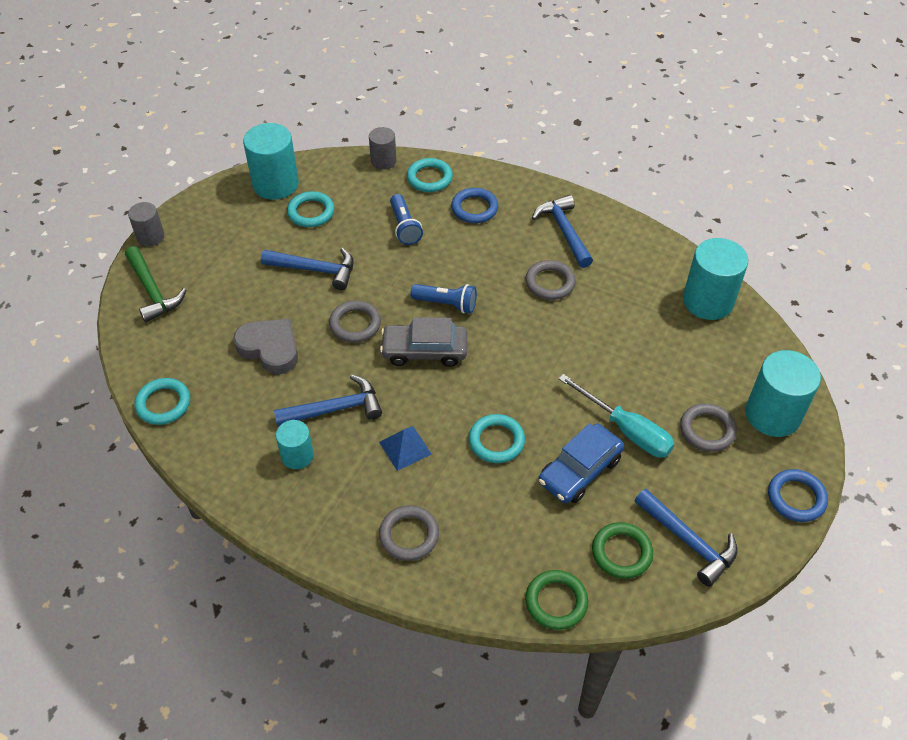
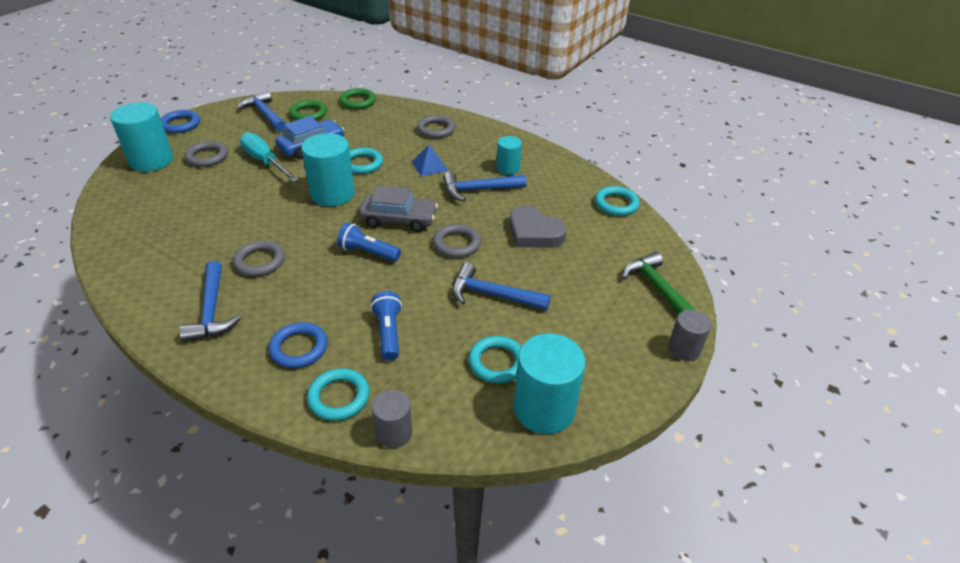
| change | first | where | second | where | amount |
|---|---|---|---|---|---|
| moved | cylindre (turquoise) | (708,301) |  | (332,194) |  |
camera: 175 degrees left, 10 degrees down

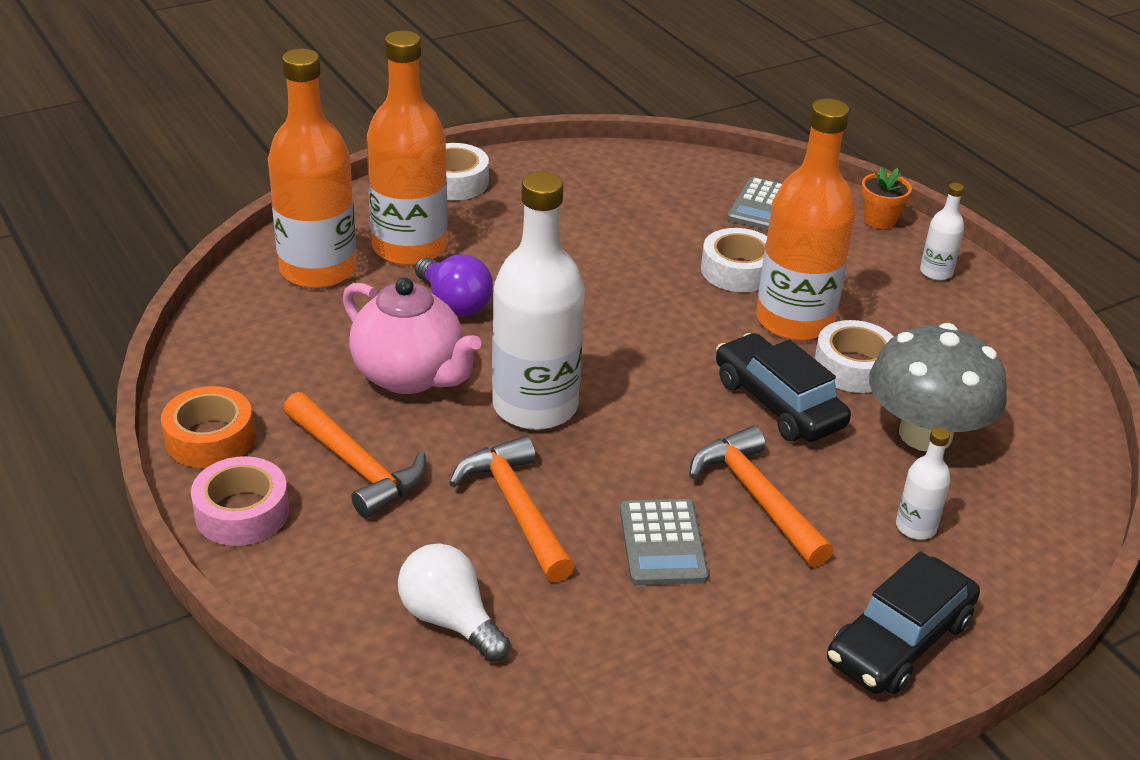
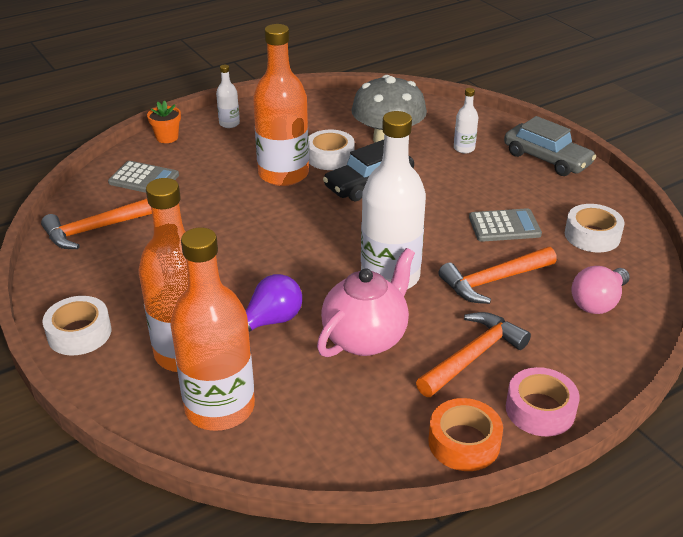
| change | first | where | second | where | amount |
|---|---|---|---|---|---|
| moved | marteau (orange) | (756,497) |  | (95,230) |  |
| recoloured | voiture (noir) | (899,641) | voiture (gris) | (546,159) |  |
| moved | ruban adhésif (blanc) | (737,270) |  | (592,235) |  |
| recoloured | ampoule (blanc) | (450,620) | ampoule (rose) | (597,302) |  |
camera: 90 degrees left, 0 degrees up

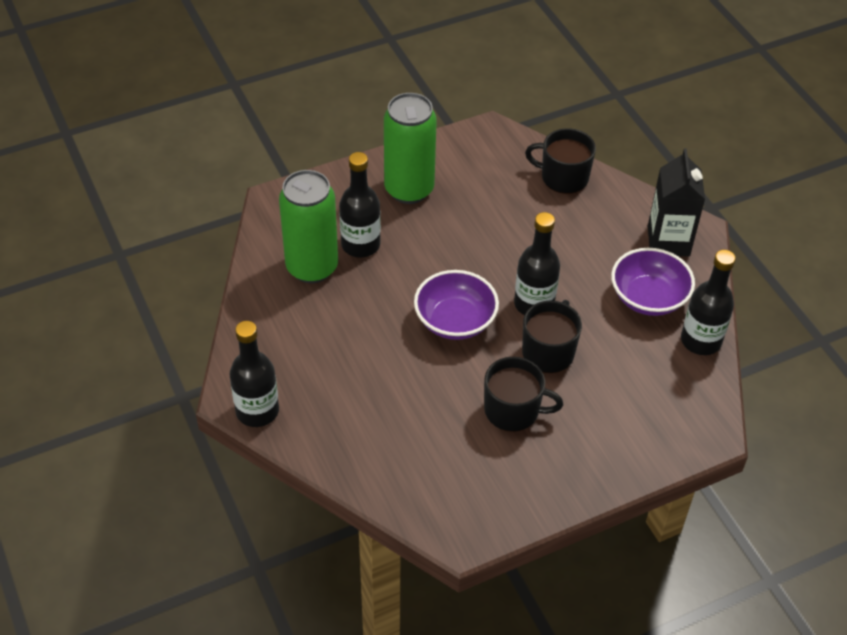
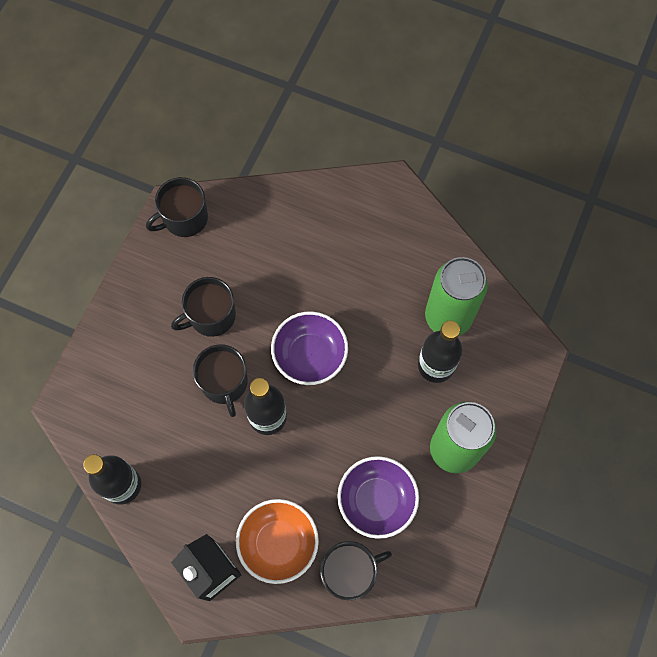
| change | first | where | second | where | amount |
|---|---|---|---|---|---|
| added |  |  | tasse (noir) | (184,218) |  |
| added |  |  | bol (orange) | (278,543) |  |
| moved | bol (violet) | (648,297) |  | (376,500) |  |
| removed | bouteille (noir) | (257,411) |  |  |  |
camera: 140 degrees right, 20 degrees up

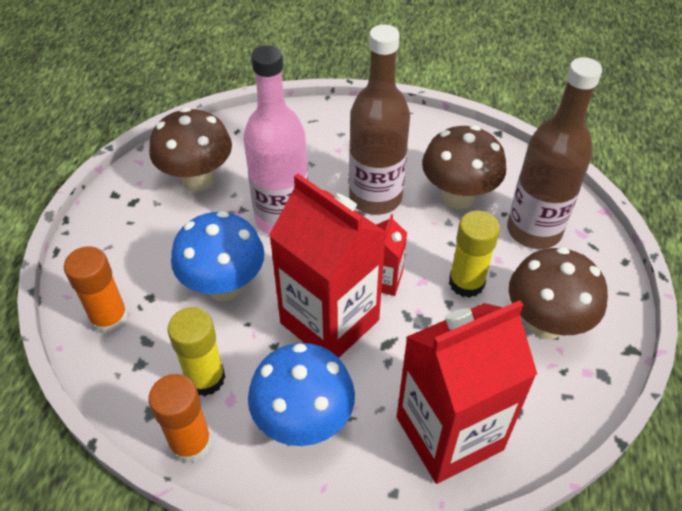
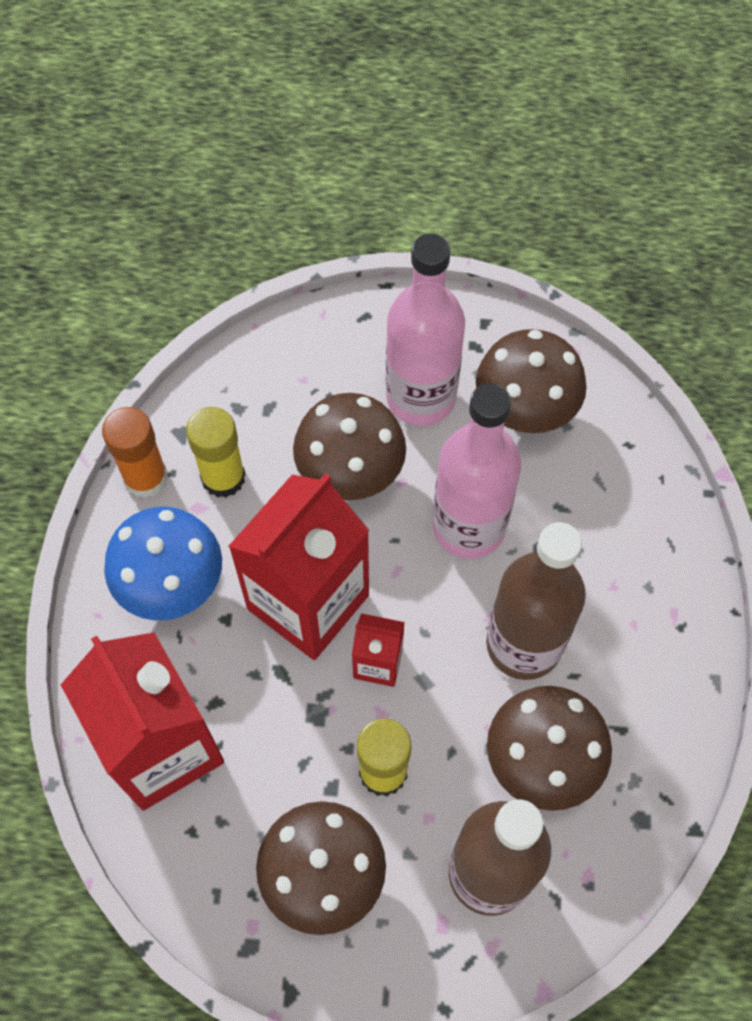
| change | first | where | second | where | amount |
|---|---|---|---|---|---|
| recoloured | champignon (bleu) | (224,286) | champignon (marron) | (350,475) |  |
| added |  |  | bouteille (rose) | (421,397) |  |
| removed | bâton de colle (orange) | (109,318) |  |  |  |
camera: 85 degrees right, 15 degrees up

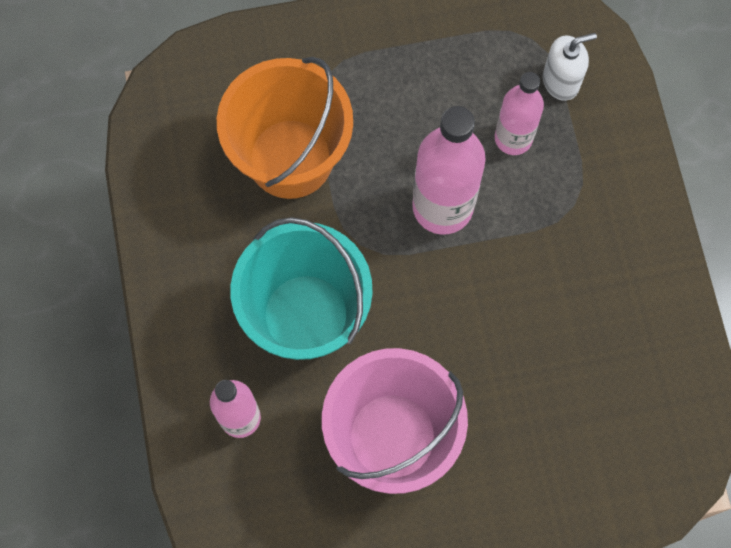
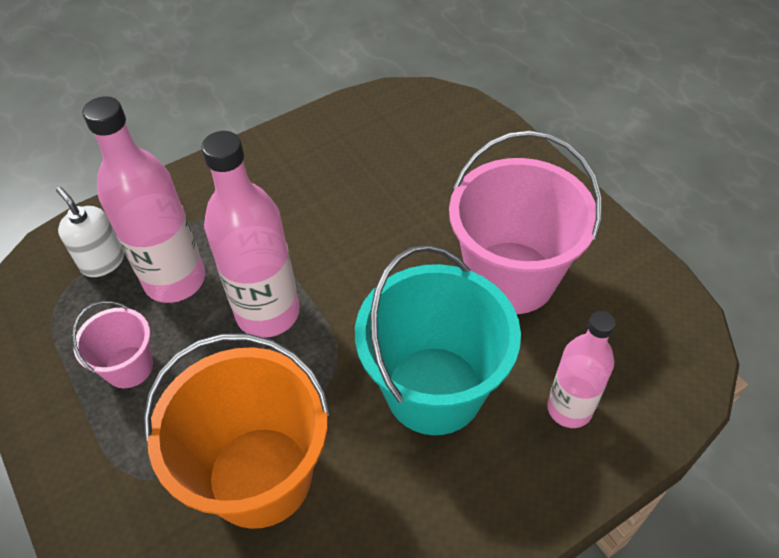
| change | first | where | second | where | amount |
|---|---|---|---|---|---|
| added |  |  | seau (rose) | (129,367) |  |
| resized | bouteille (rose) | (513,138) |  | (175,280) | x1.57 |
camera: 110 degrees left, 20 degrees down

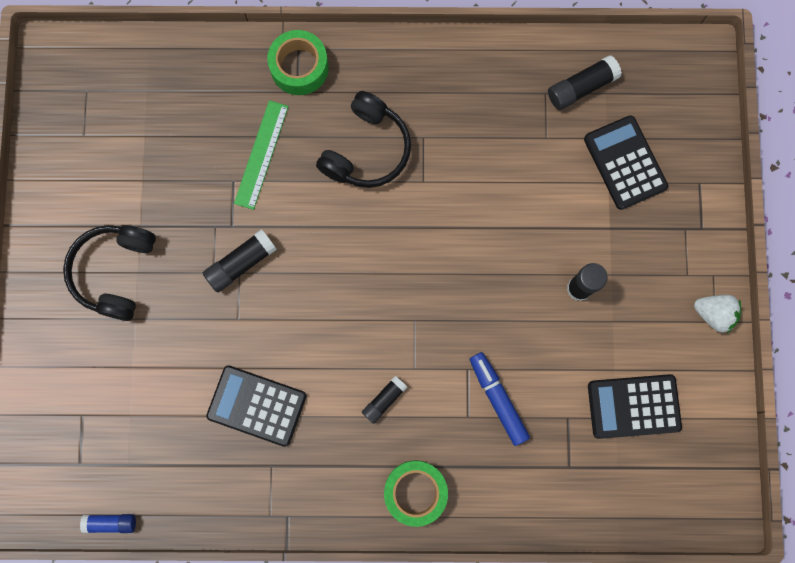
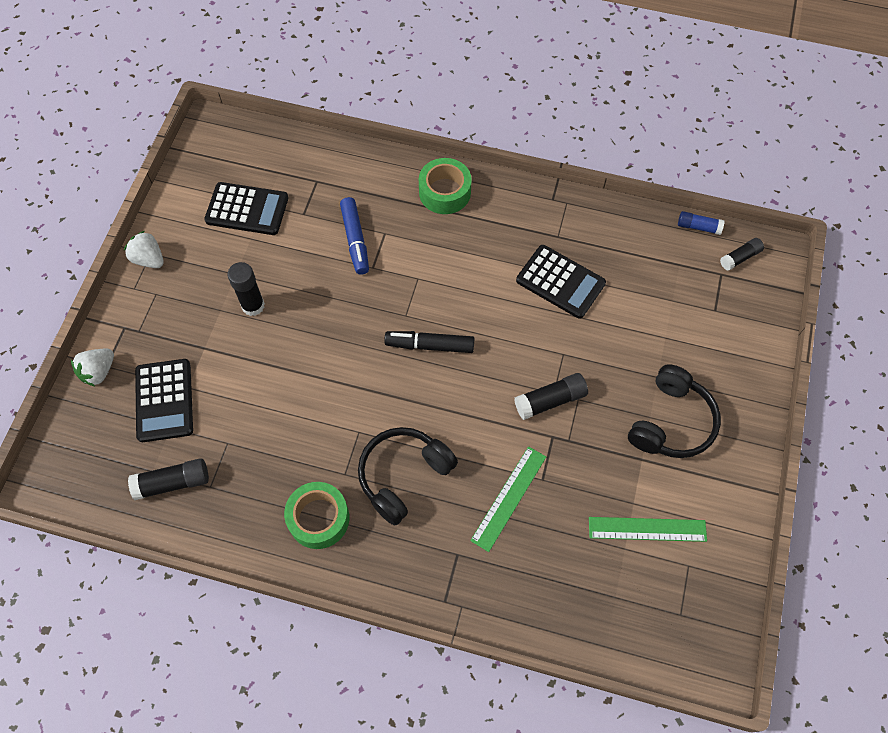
| change | first | where | second | where | amount |
|---|---|---|---|---|---|
| added |  |  | fraise (blanc) | (98,372) |  |
| moved | ruban adhésif (vert) | (299,67) |  | (318,518) |  |
| added |  |  | feutre (noir) | (429,345) |  |
| added |  |  | règle (vert) | (647,529) |  |
| moved | bâton de colle (noir) | (384,400) |  | (740,257) |  |
camera: 165 degrees left, 15 degrees down

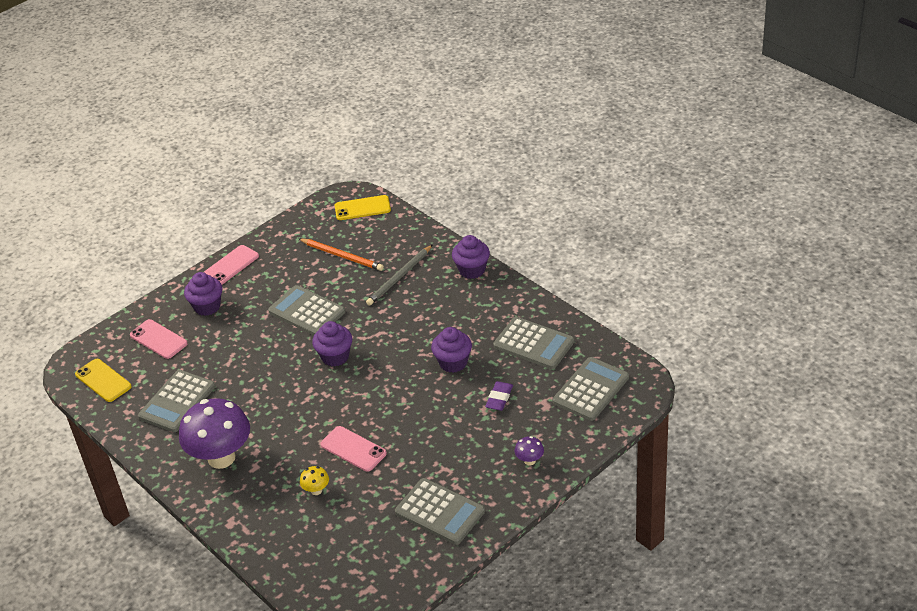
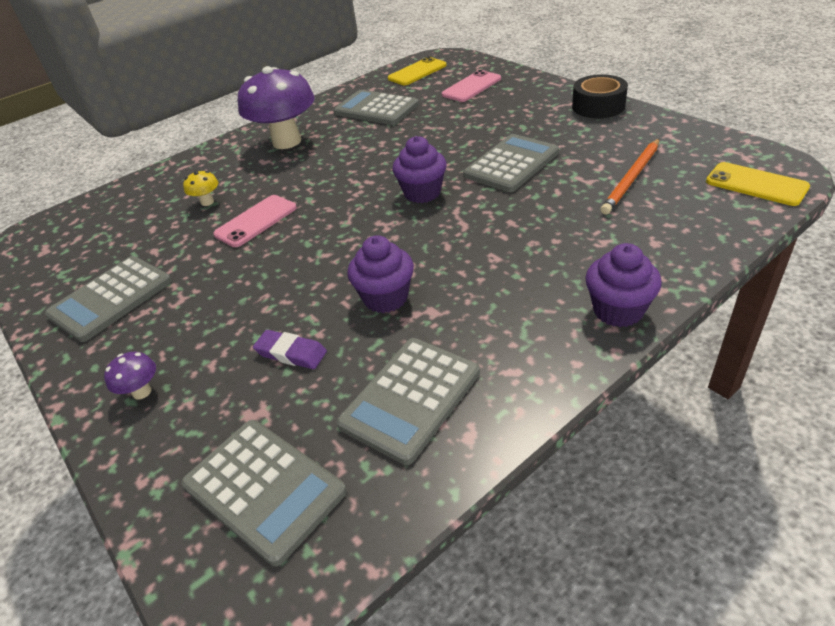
| change | first | where | second | where | amount |
|---|---|---|---|---|---|
| replaced | téléphone (rose) | (231,265) | ruban adhésif (noir) | (598,106) |  |
| turned | téléphone (jaune) | (362,208) |  | (756,184) | 45 degrees counterclockwise |
| removed | muffin (violet) | (207,307) |  |  |  |
| removed | crayon (gris) | (399,277) |  |  |  |
camera: 95 degrees right, 0 degrees up

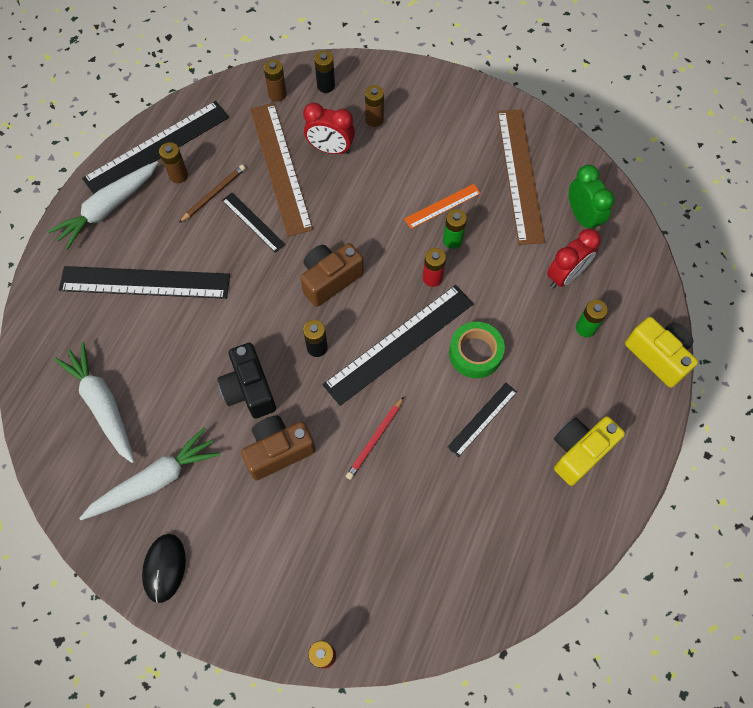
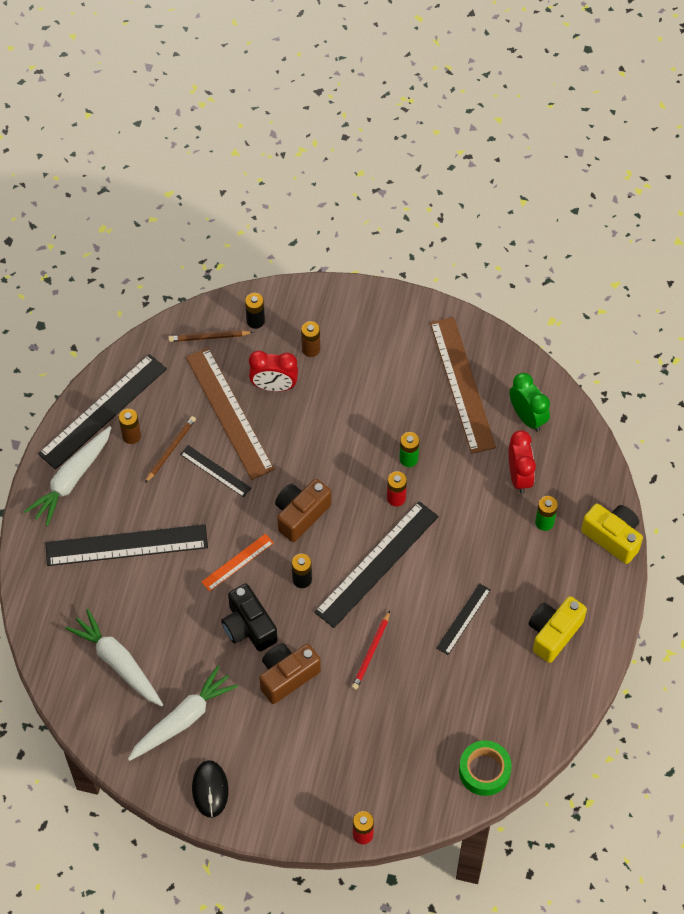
| change | first | where | second | where | amount |
|---|---|---|---|---|---|
| replaced | pile (marron) | (277,94) | crayon (marron) | (209,337) |  |
| moved | règle (orange) | (442,206) |  | (237,562) |  |
| moved | ruban adhésif (vert) | (475,353) |  | (484,771) |  |
| turned | réveil (rouge) | (565,276) |  | (519,476) | 45 degrees counterclockwise |
camera: 10 degrees left, 5 degrees down

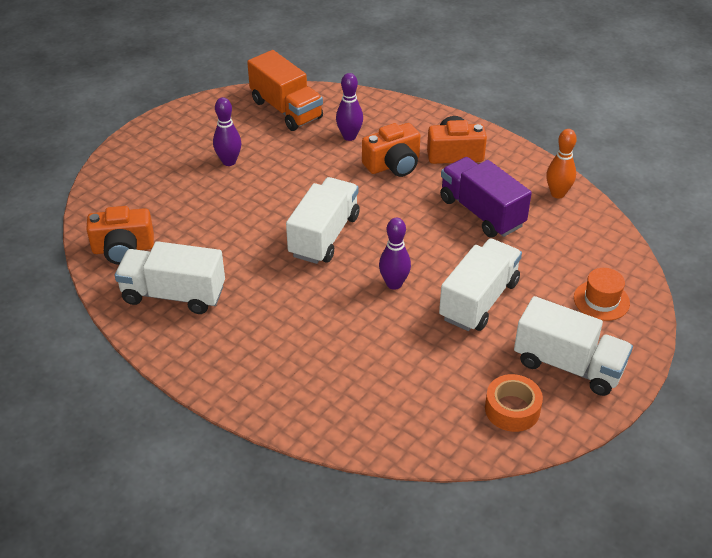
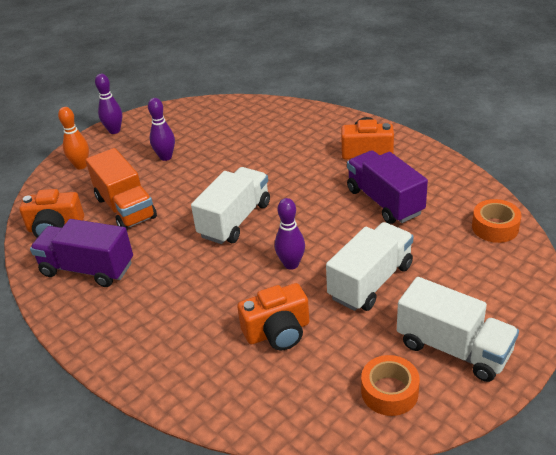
| change | first | where | second | where | amount |
|---|---|---|---|---|---|
| recoloured | camion (blanc) | (173,294) | camion (violet) | (87,269) |  |
| moved | quille (orange) | (557,193) |  | (81,166) |  |
| moved | camion (orange) | (286,109) |  | (125,208) |  |
| moved | quille (violet) | (349,136) |  | (114,131) |  |
| moved | appareil photo (orange) | (393,164) |  | (278,331) |  |
| added |  |  | ruban adhésif (orange) | (495,227) |  |
| removed | chapeau (orange) | (601,300) |  |  |  |
camera: 10 degrees right, 5 degrees down

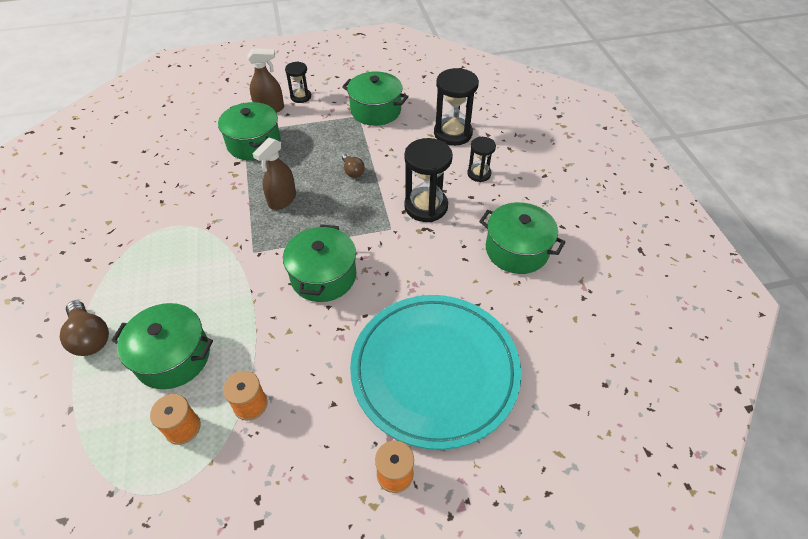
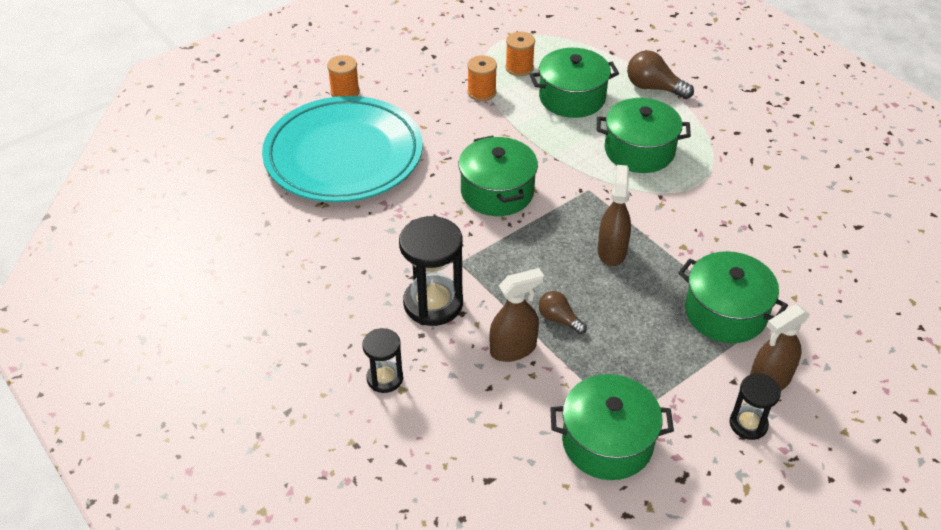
| change | first | where | second | where | amount |
|---|---|---|---|---|---|
| added |  |  | vaporisateur (marron) | (513,349) |  |
| moved | marmite (vert) | (516,250) |  | (639,151) |  |
| removed | sablier (noir) | (453,133) |  |  |  |
camera: 155 degrees right, 5 degrees down

